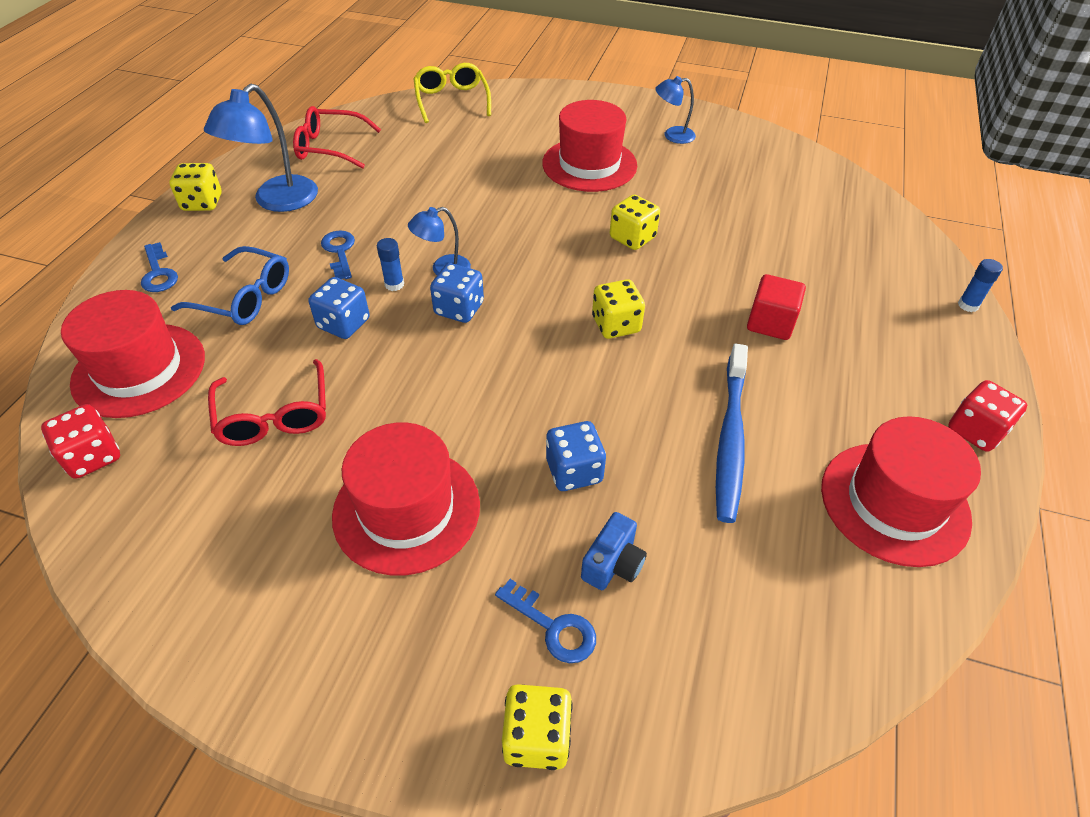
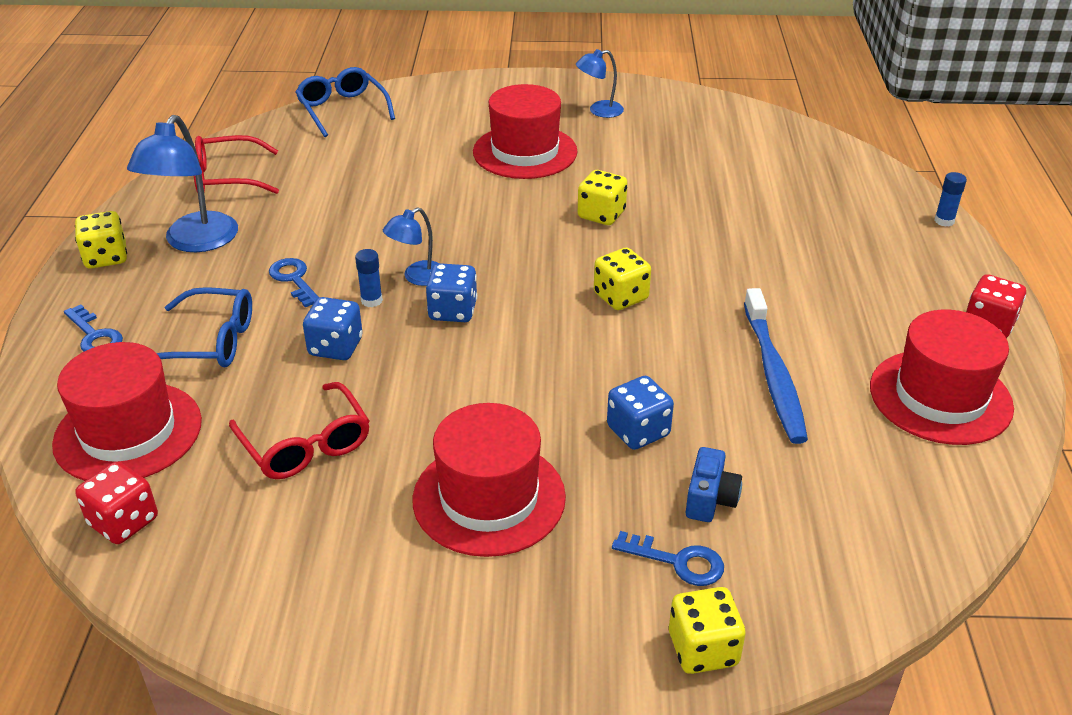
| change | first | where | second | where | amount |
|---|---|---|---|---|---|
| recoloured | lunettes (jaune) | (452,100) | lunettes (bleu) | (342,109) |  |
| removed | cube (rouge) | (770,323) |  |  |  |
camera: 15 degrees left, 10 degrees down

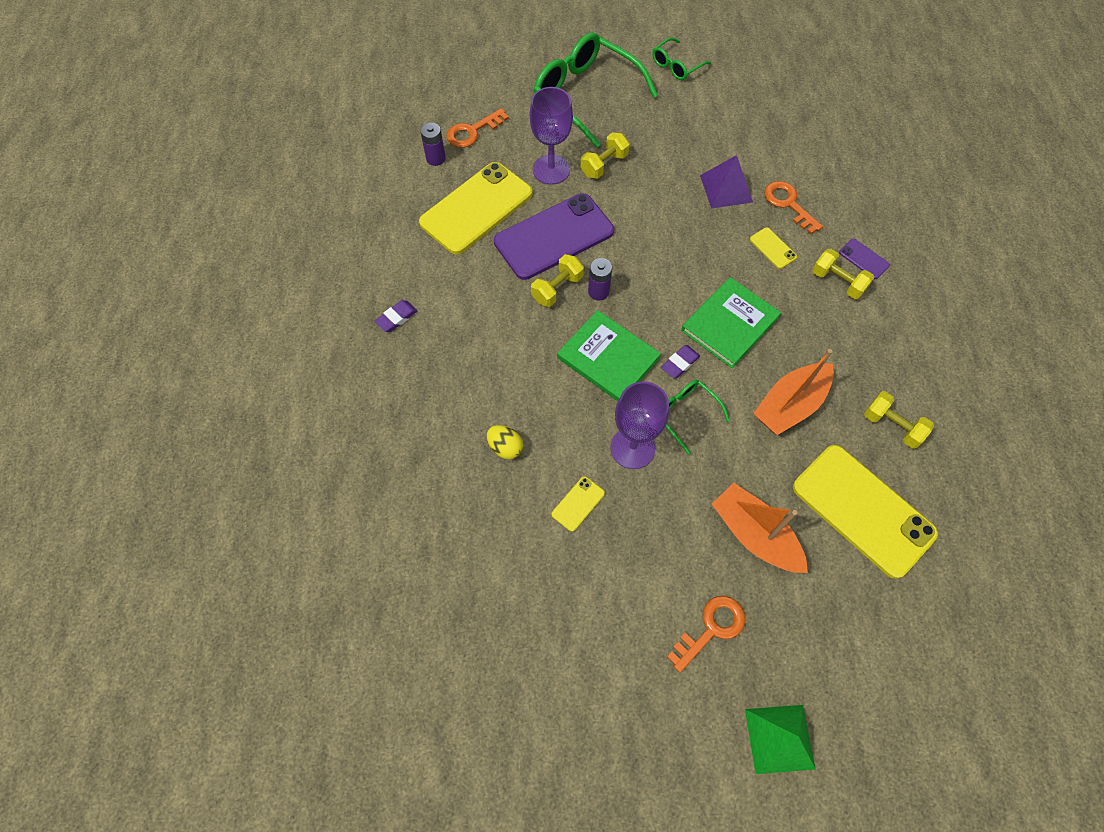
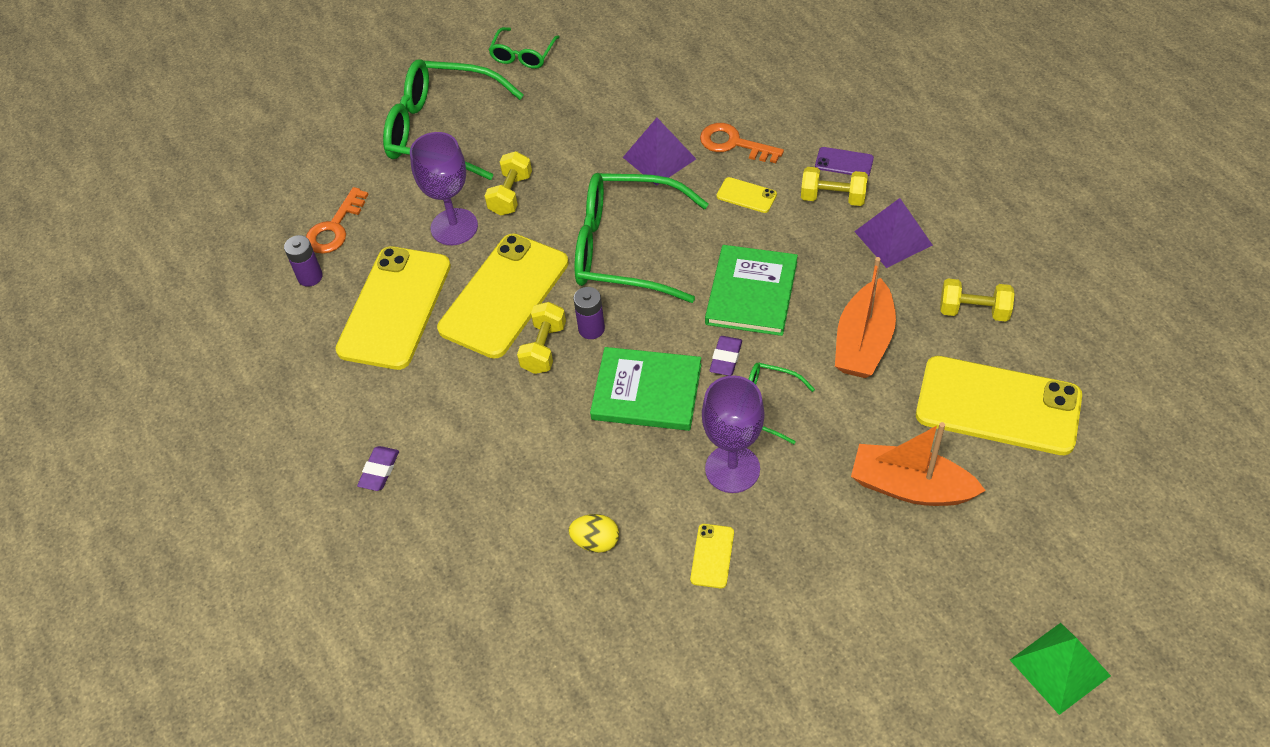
| change | first | where | second | where | amount |
|---|---|---|---|---|---|
| recoloured | téléphone (violet) | (554,236) | téléphone (jaune) | (504,295) |  |
| added |  |  | lunettes (vert) | (625,248) |  |
| added |  |  | pyramide (violet) | (893,238) |  |
| removed | clé (orange) | (711,628) |  |  |  |
camera: 25 degrees left, 10 degrees down

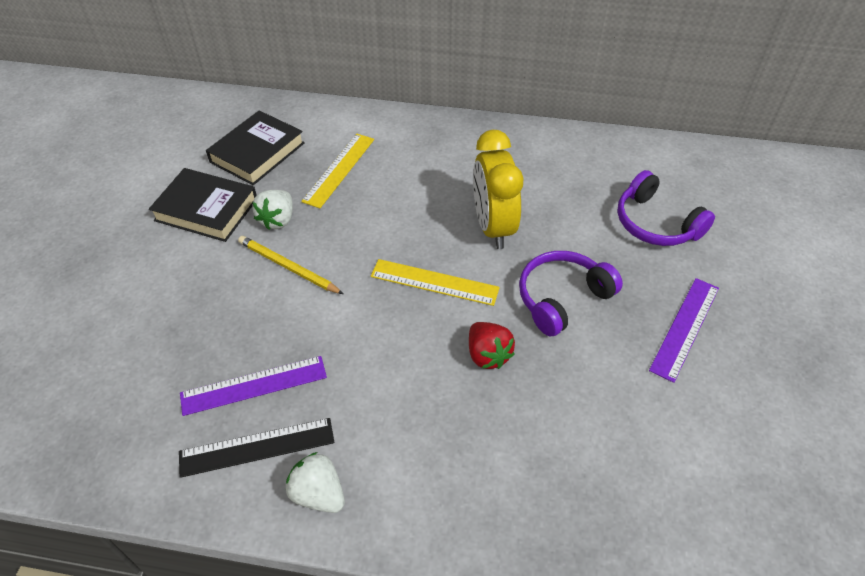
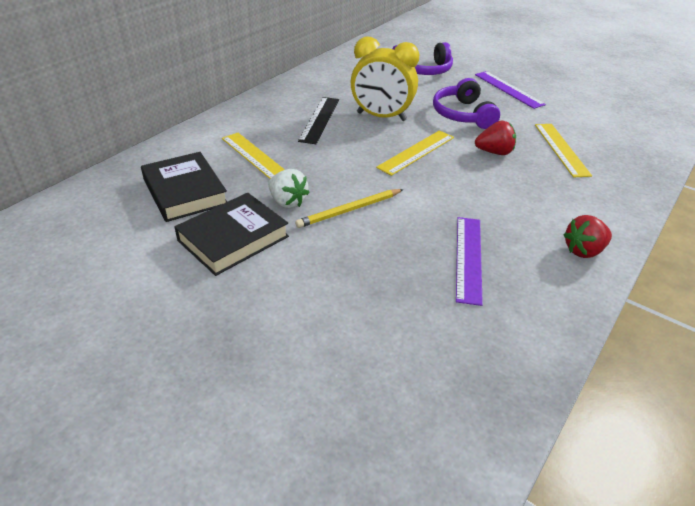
| change | first | where | second | where | amount |
|---|---|---|---|---|---|
| moved | règle (noir) | (257,447) |  | (319,119) |  |
| added |  |  | règle (jaune) | (561,149) |  |
| recoloured | fraise (blanc) | (318,494) | fraise (rouge) | (583,251) |  |
camera: 65 degrees left, 10 degrees down

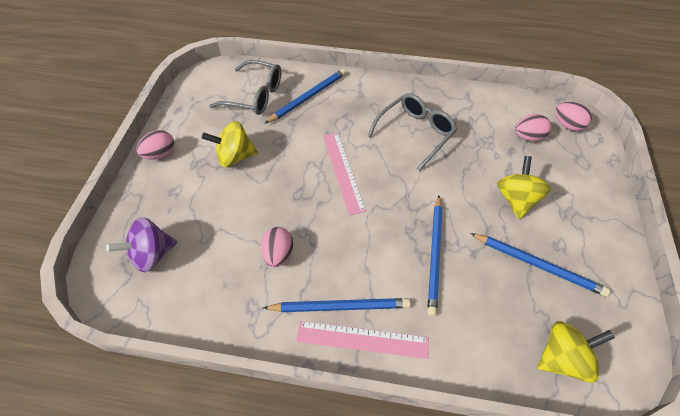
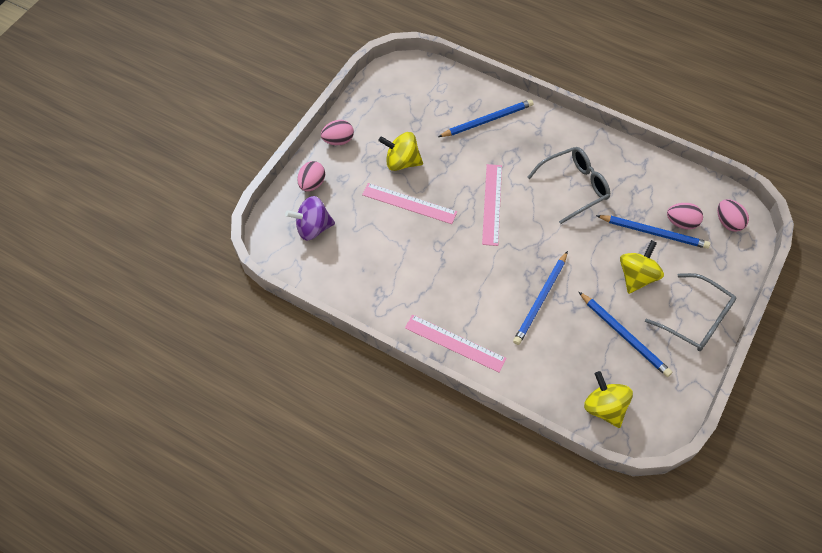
| change | first | where | second | where | amount |
|---|---|---|---|---|---|
| moved | œuf (rose) | (278,254) |  | (312,184) |  |
| added |  |  | règle (rose) | (409,203) |  |
| turned | toupie (jaune) | (562,358) |  | (604,407) | 120 degrees counterclockwise |
| moved | crayon (bleu) | (339,306) |  | (653,232) |  |
| moved | lunettes (gris) | (255,96) |  | (696,320) |  |
camera: 20 degrees right, 5 degrees up

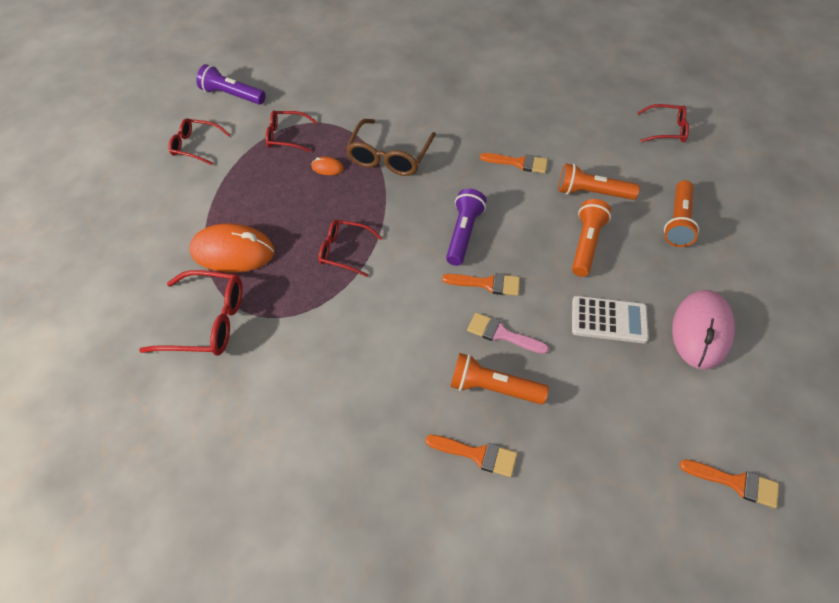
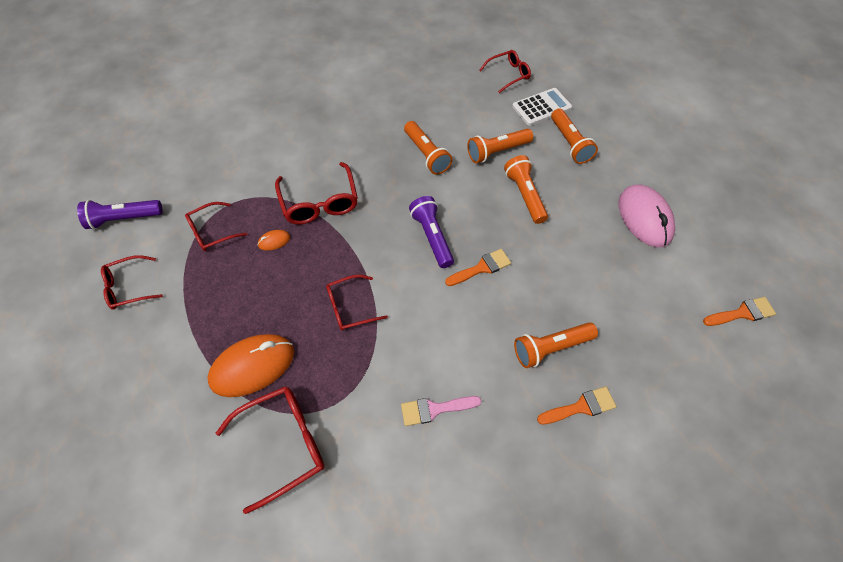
| change | first | where | second | where | amount |
|---|---|---|---|---|---|
| recoloured | lunettes (marron) | (389,156) | lunettes (rouge) | (319,202) |  |
| moved | pinceau (rose) | (501,334) |  | (434,409) |  |
| replaced | pinceau (orange) | (519,163) | lampe de poche (orange) | (426,154) |  |
| moved | calculatrice (blanc) | (609,320) |  | (541,107) |  |
camera: 35 degrees left, 5 degrees up

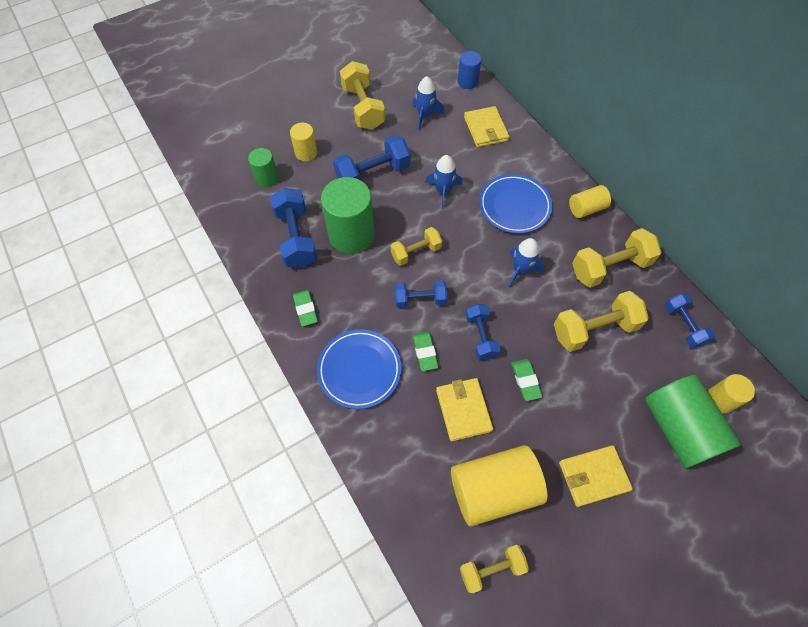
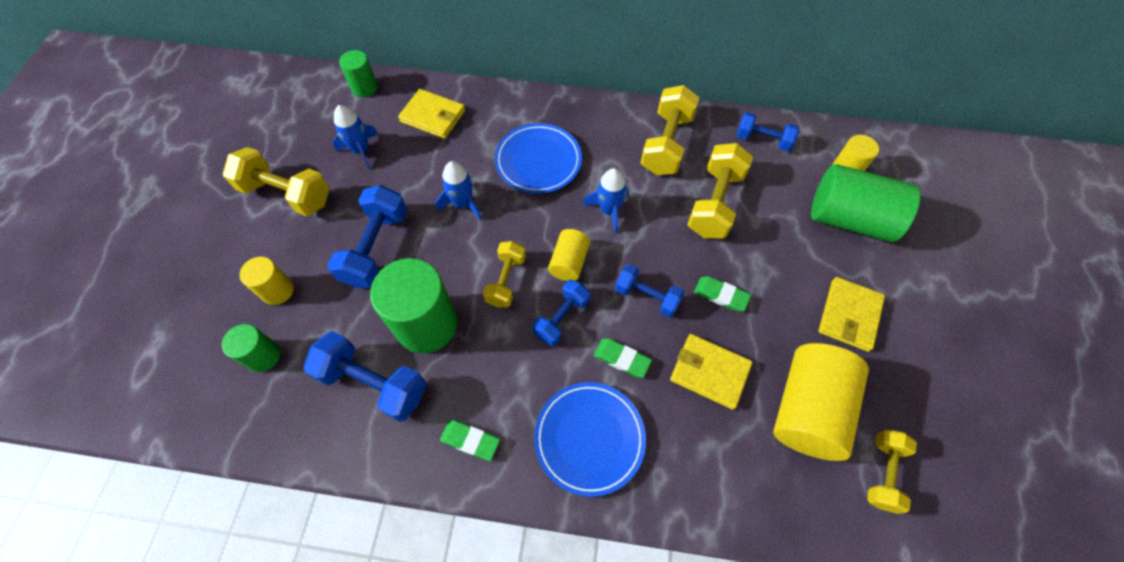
| change | first | where | second | where | amount |
|---|---|---|---|---|---|
| recoloured | cylindre (bleu) | (467,82) | cylindre (vert) | (364,87) |  |
| moved | cylindre (jaune) | (586,208) |  | (569,262) |  |
camera: 50 degrees left, 0 degrees up

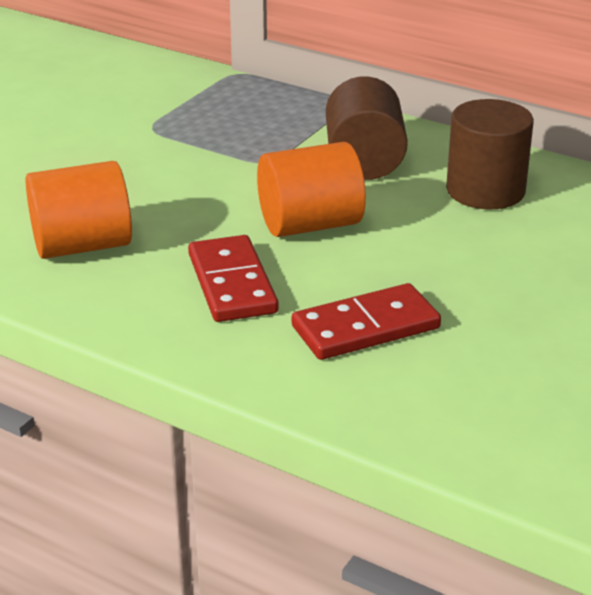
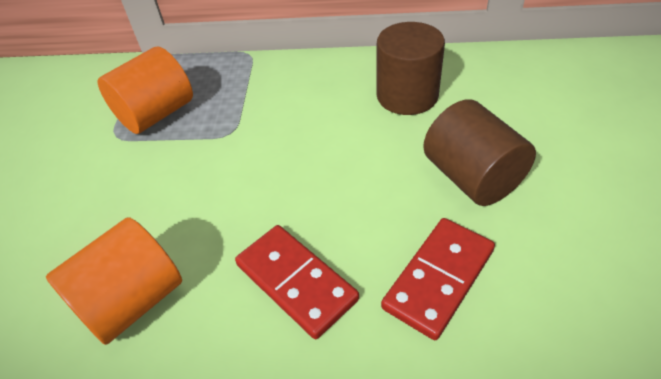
| change | first | where | second | where | amount |
|---|---|---|---|---|---|
| moved | cylindre (orange) | (310,225) |  | (156,114) |  |
| moved | cylindre (marron) | (364,161) |  | (472,177) |  |
camera: 25 degrees left, 15 degrees up

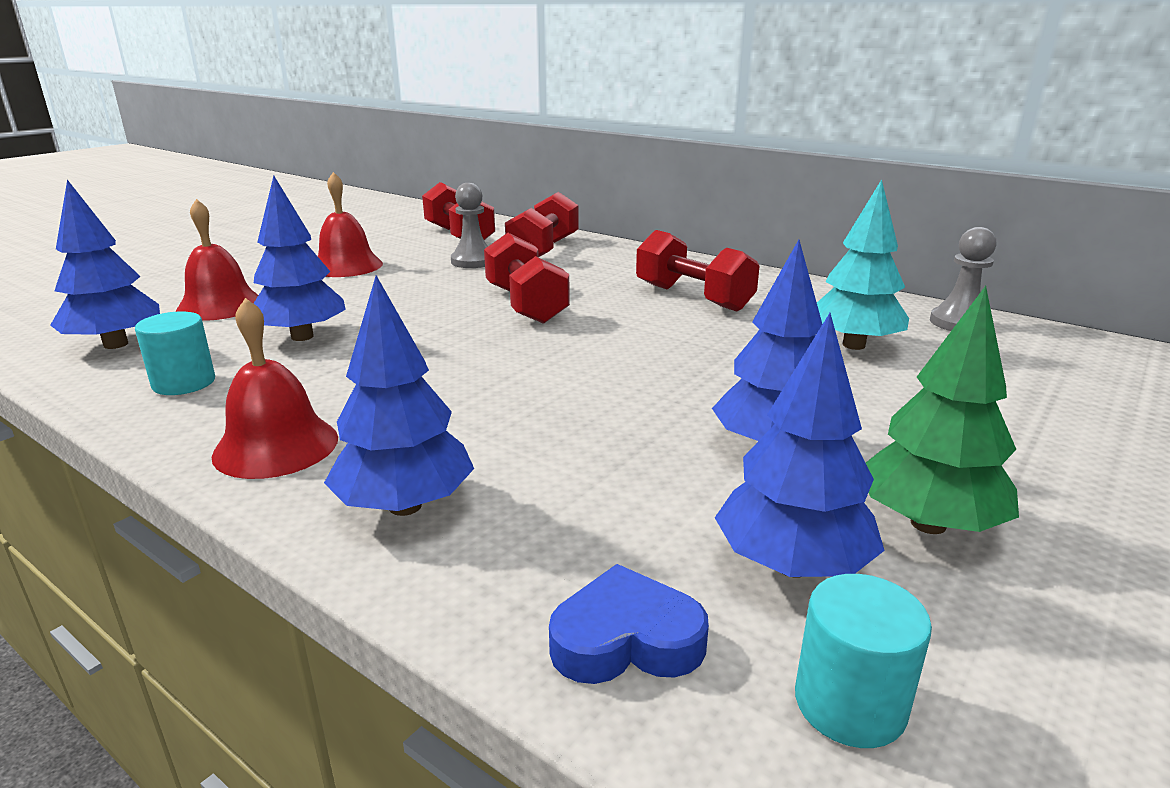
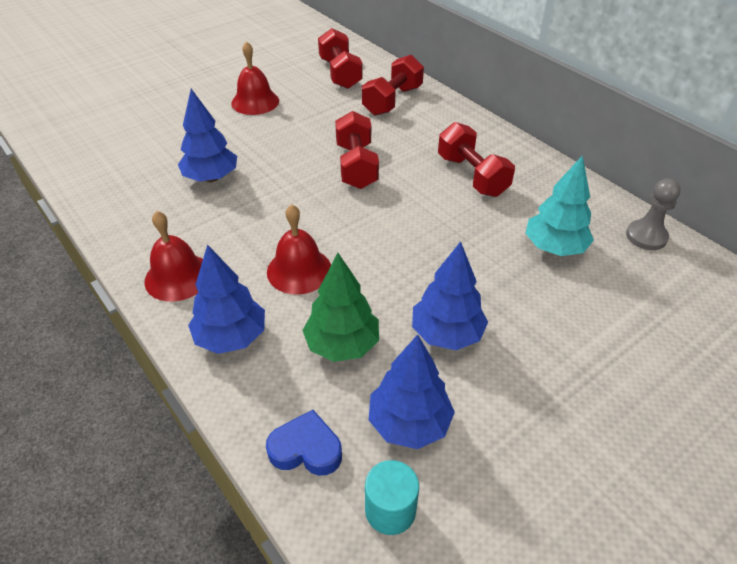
| change | first | where | second | where | amount |
|---|---|---|---|---|---|
| moved | cloche (rouge) | (220,305) |  | (299,270) |  |
| moved | arbre (vert) | (928,524) |  | (342,345) |  |
| removed | arbre (bleu) | (115,344) |  |  |  |
| removed | cylindre (turquoise) | (184,383) |  |  |  |
| removed | pion (gris) | (473,261) |  |  |  |
camera: 15 degrees right, 20 degrees up

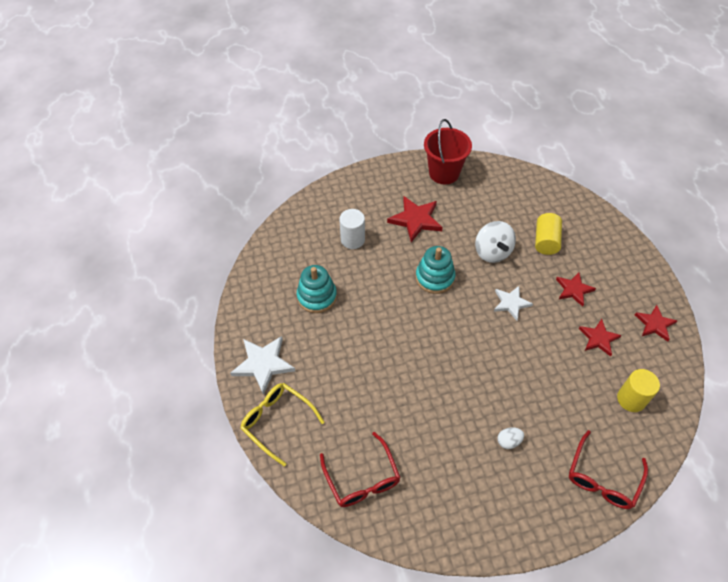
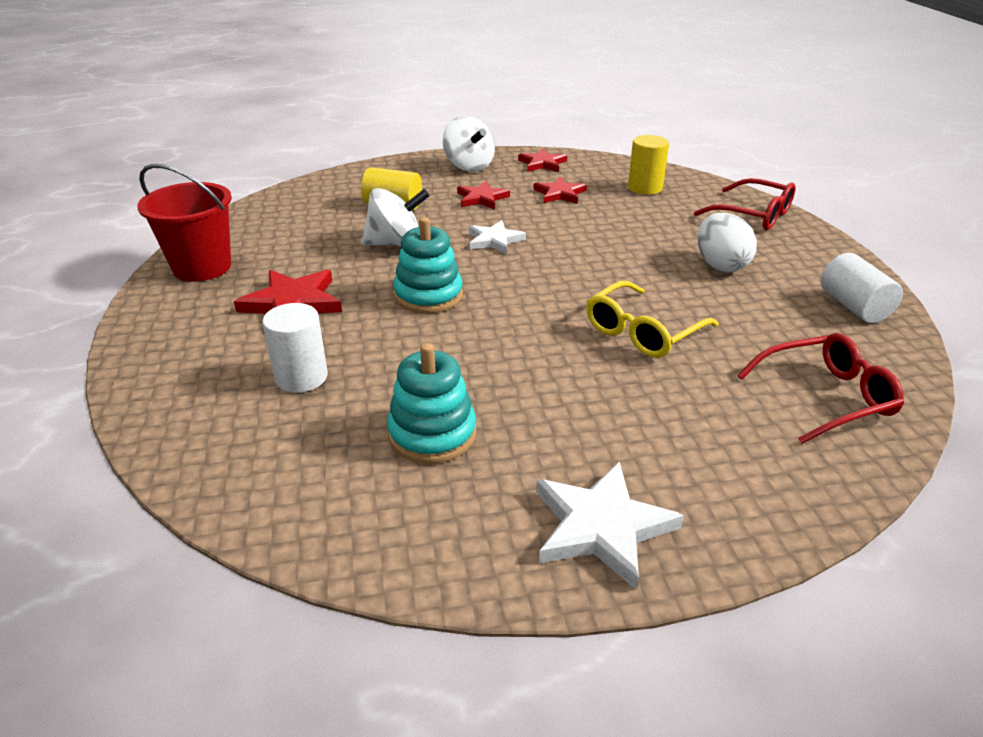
| change | first | where | second | where | amount |
|---|---|---|---|---|---|
| added |  |  | toupie (blanc) | (468,166) |  |
| moved | lunettes (jaune) | (277,422) |  | (643,331) |  |
| resized | œuf (blanc) | (508,441) |  | (720,265) | x1.84 |
| added |  |  | cylindre (blanc) | (853,307) |  |
camera: 85 degrees left, 20 degrees down

